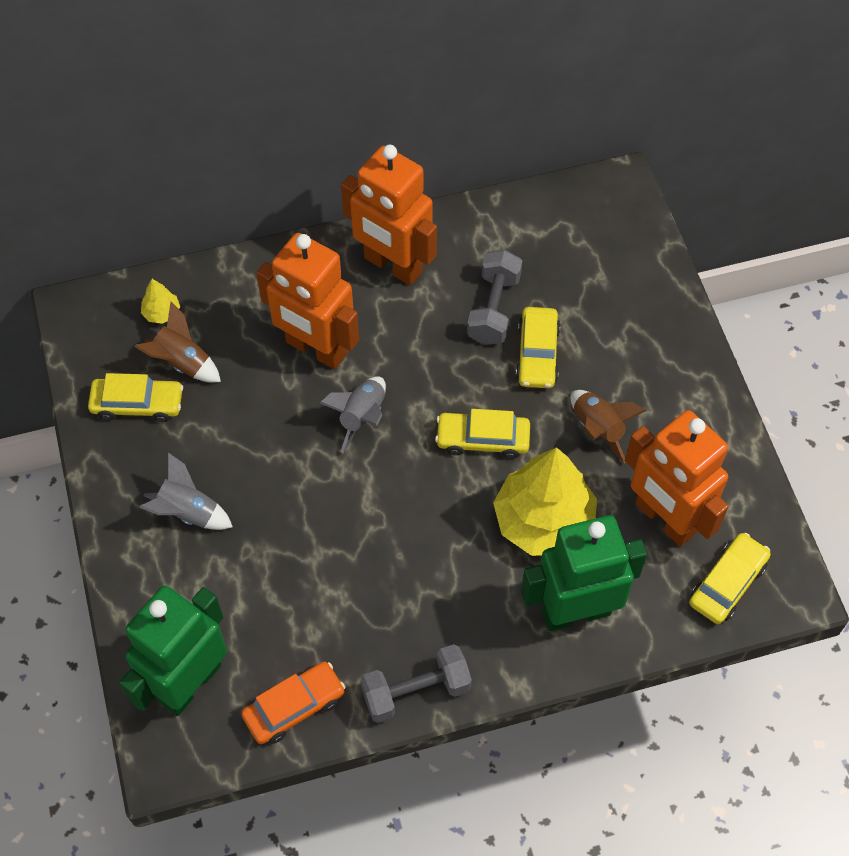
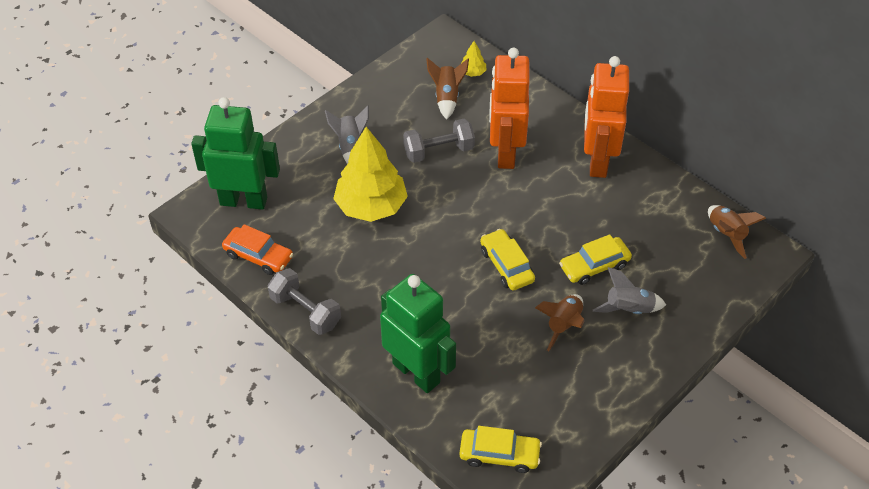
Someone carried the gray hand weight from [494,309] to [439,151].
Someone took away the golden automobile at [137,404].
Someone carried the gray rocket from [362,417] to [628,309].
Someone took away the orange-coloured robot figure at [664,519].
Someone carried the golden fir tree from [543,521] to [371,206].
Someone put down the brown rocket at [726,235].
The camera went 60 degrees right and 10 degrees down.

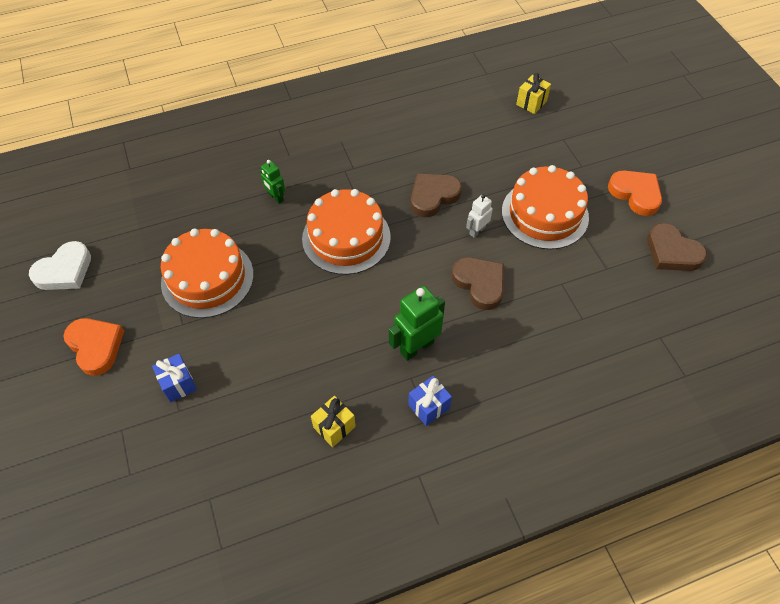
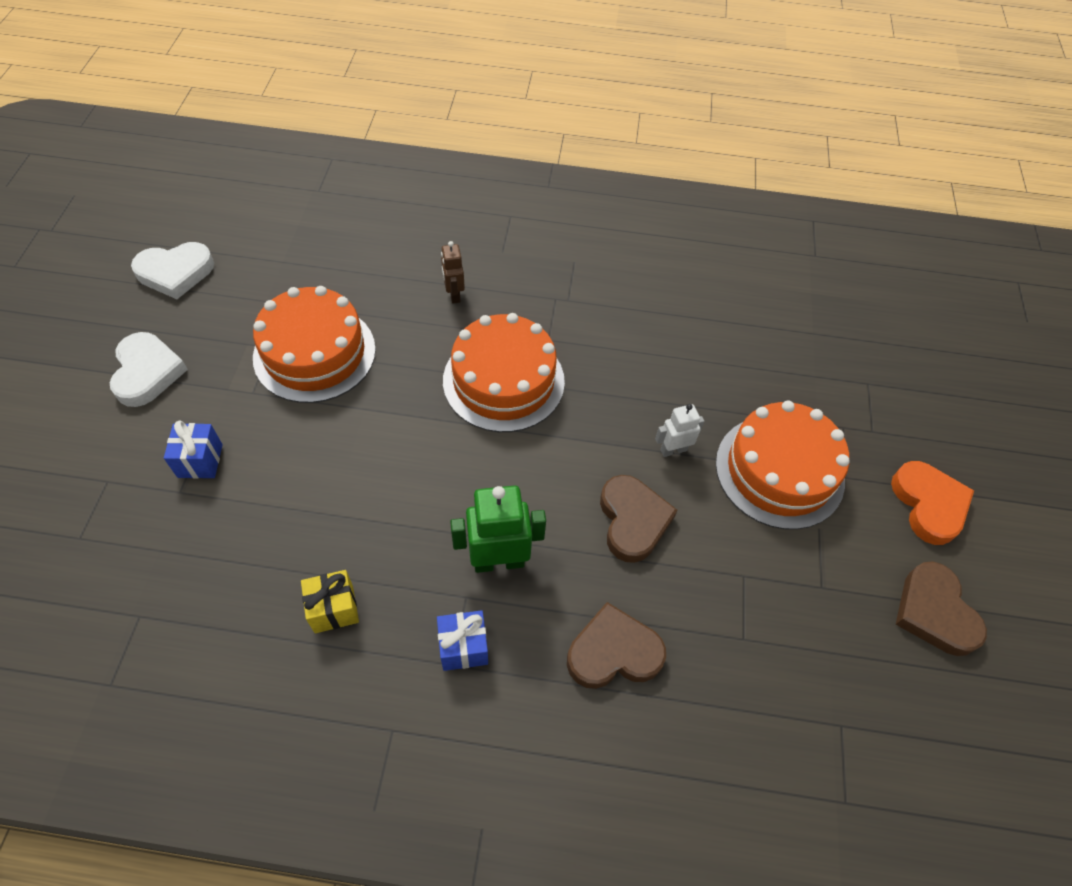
Someone took away the golden gift at [531,103].
Someone repainted the emerald robot figure at [276,197], which became the brown robot figure at [454,294].
Someone carried the brown heart shape from [433,196] to [613,652].
Someone repainted the orange-coloured heart shape at [96,346], which became the snow-white heart shape at [147,372].
The camera went 25 degrees right and 0 degrees up.

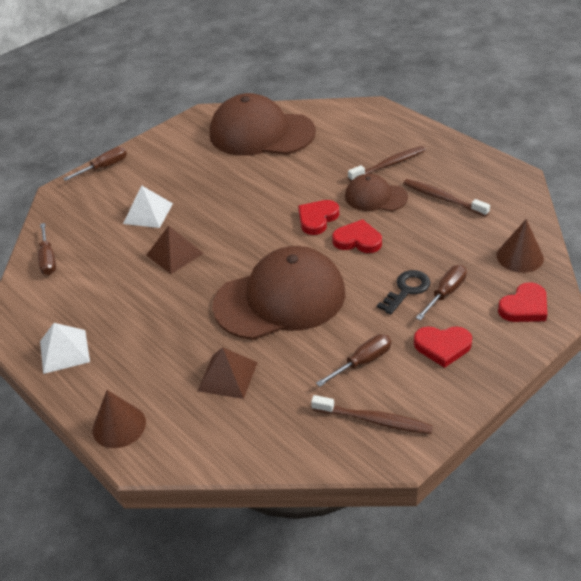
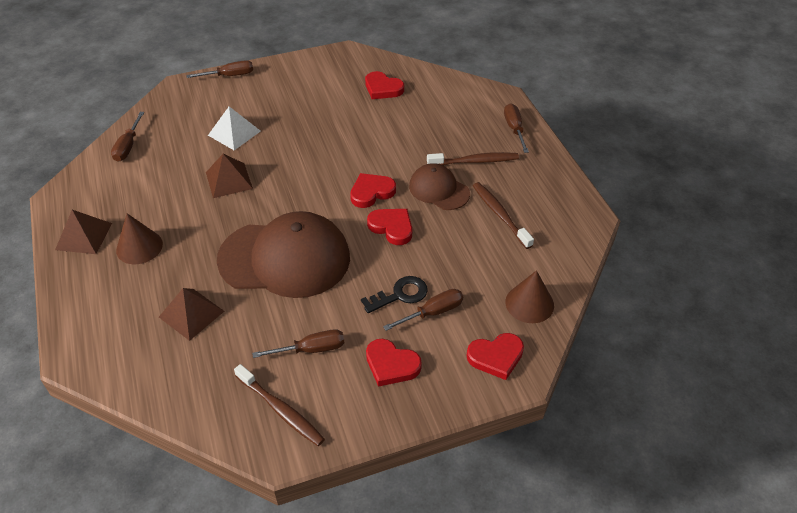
Someone swapped the brown baseball cap at [261,133] for the scarlet heart shape at [383,88].
Someone repainted the snow-white pyramid shape at [64,351], which became the brown pyramid shape at [83,236].
Someone carried the brown cone shape from [119,426] to [139,247].
Someone put down the brown screwdriver at [514,129].
The camera went 20 degrees right and 5 degrees up.

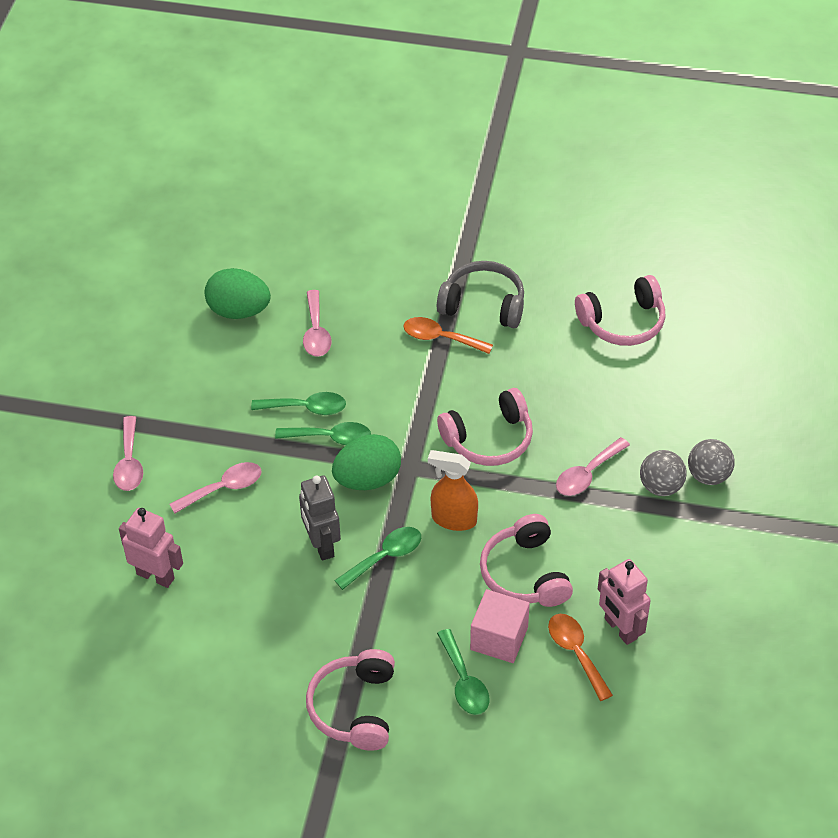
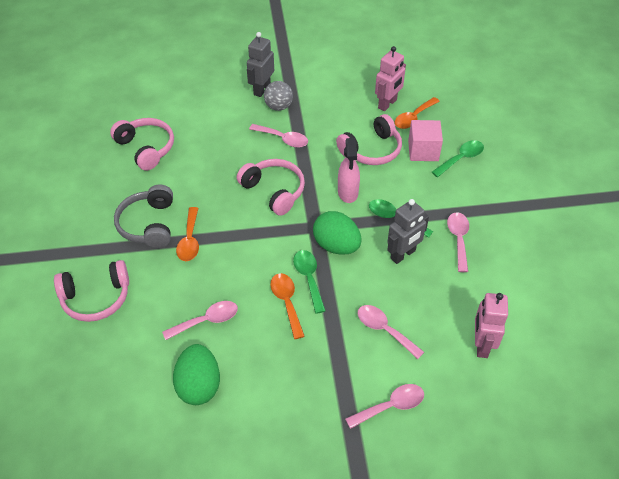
Someone repainted the emerald tablespoon at [306,408], which became the orange-coloured tablespoon at [286,302].
Someone swapped the gray ball at [708,475] for the gray robot figure at [261,89].
Someone repainted the orange-coloured spray cleaner at [453,519], which became the rose-pink spray cleaner at [348,192].
Someone carried the rose-pink headphones from [355,708] to [96,298].
Someone put down the rose-pink tablespoon at [458,239].
The camera went 110 degrees left and 0 degrees up.

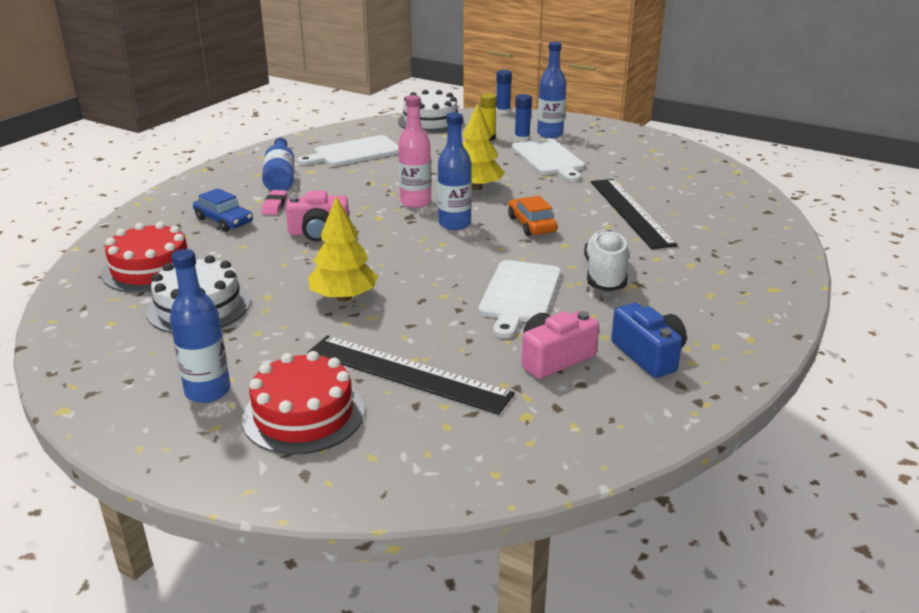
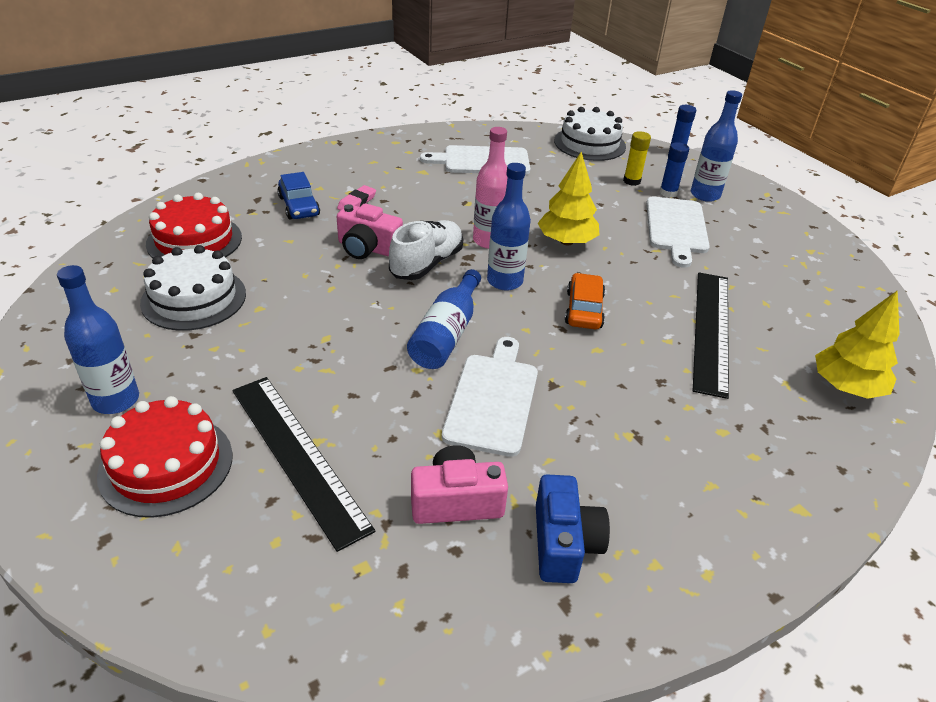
Someone carried the cobalt bottle from [280,177] to [446,334].
Someone carried the golden fir tree from [344,297] to [846,387].
Someone carried the snow-white lace-up shoe from [605,275] to [426,264].
Someone rotated the snow-white bread board at [519,295] by 150 degrees clockwise.
The camera went 25 degrees right and 10 degrees up.

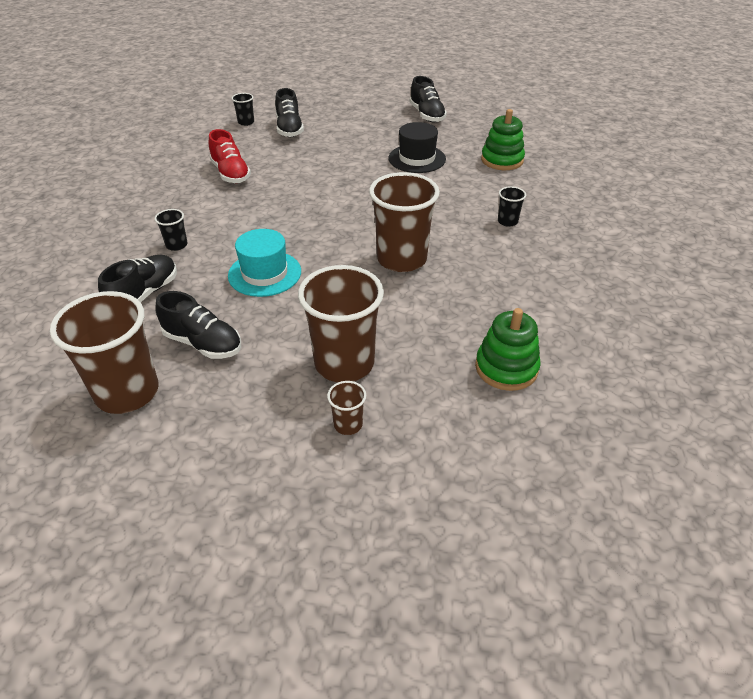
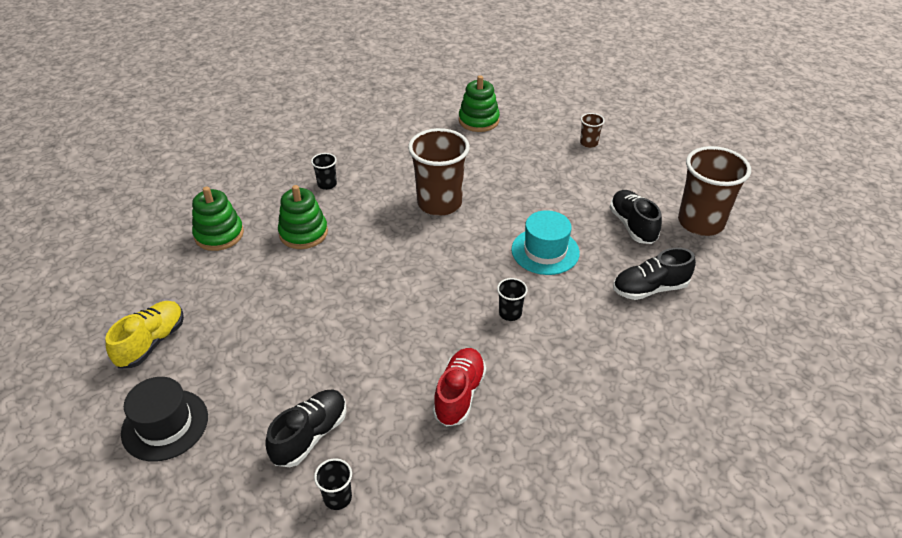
Someone repainted the jet-black lace-up shoe at [427,115], which became the golden lace-up shoe at [152,342].
Someone carried the jet-black tall hat from [417,159] to [165,425].
Someone carried the jet-black beaker from [176,245] to [510,313].
Someone took away the brown beaker at [344,363].
Someone put down the emerald stacking toy at [303,233].
The camera went 135 degrees left and 0 degrees up.

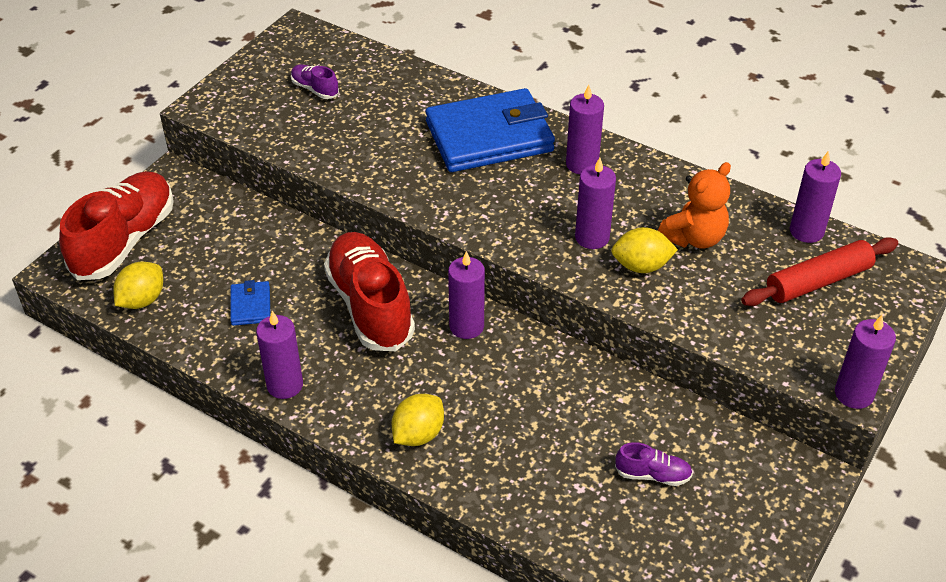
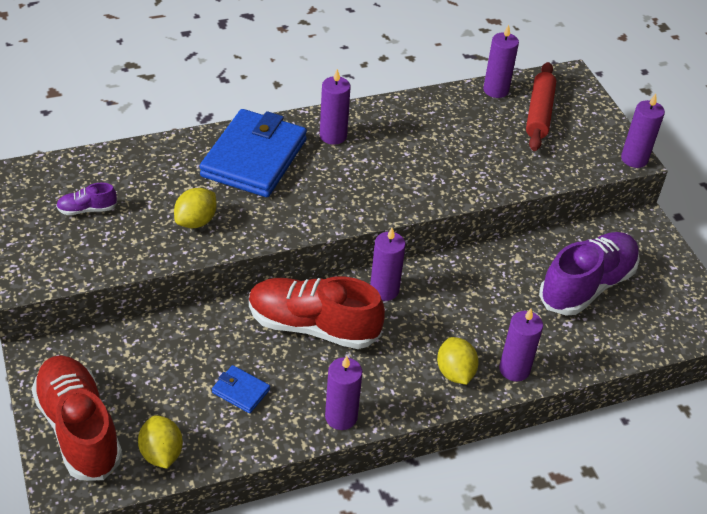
Someone carried the violet wax candle from [592,237] to [514,369].
Someone took away the orange-coloured stuffed bear at [694,238].
Someone carried the golden lemon from [641,266] to [196,221].
Someone scaled the violet lace-up shoe at [652,475] by 2.29.
The camera went 55 degrees left and 0 degrees up.

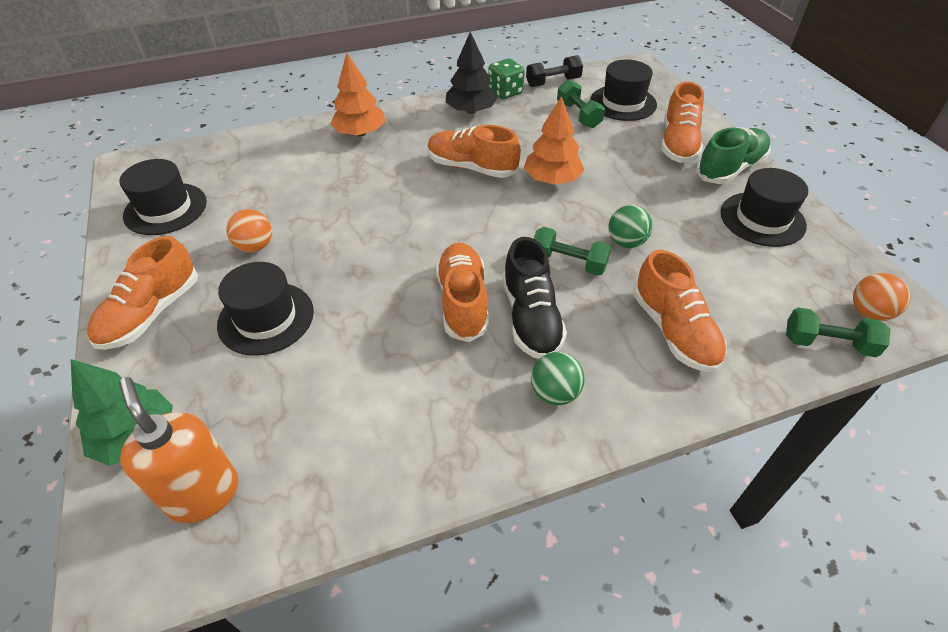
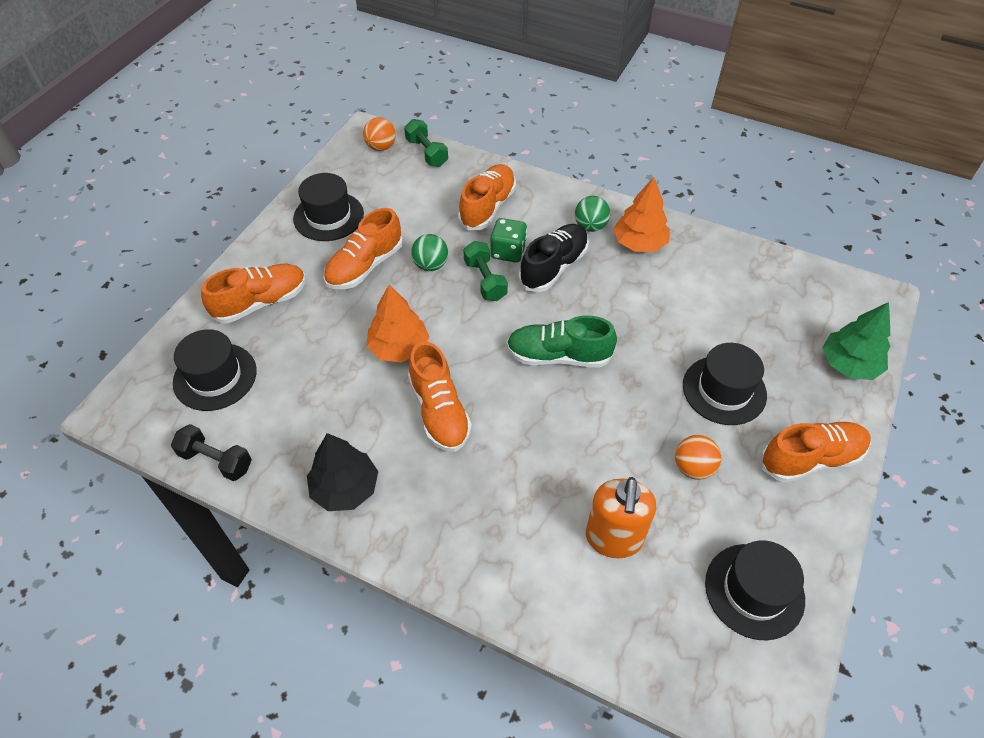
Someone carried the orange-coloured fir tree from [360,133] to [639,243].
Someone carried the emerald game die from [505,92] to [508,252].
Someone took away the emerald hand weight at [578,115].
Someone carried the emerald lace-up shoe from [730,169] to [558,356].
Someone carried the orange-coloured lace-up shoe from [463,302] to [365,266].
Someone carried the orange-coloured soap dispenser from [203,494] to [613,538].
The camera went 135 degrees left and 5 degrees up.

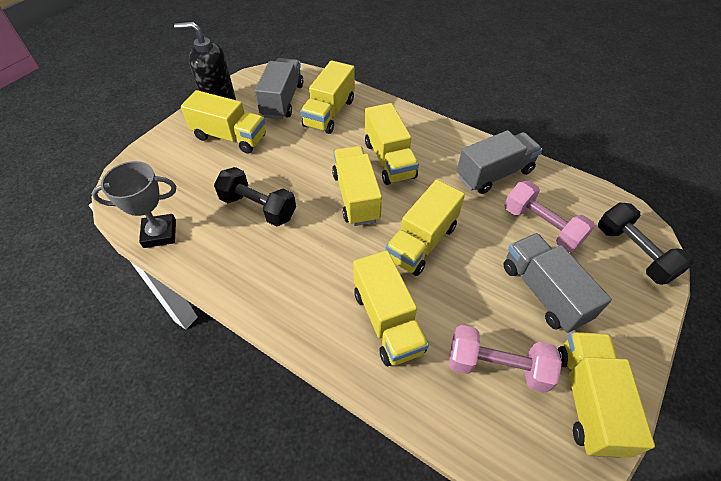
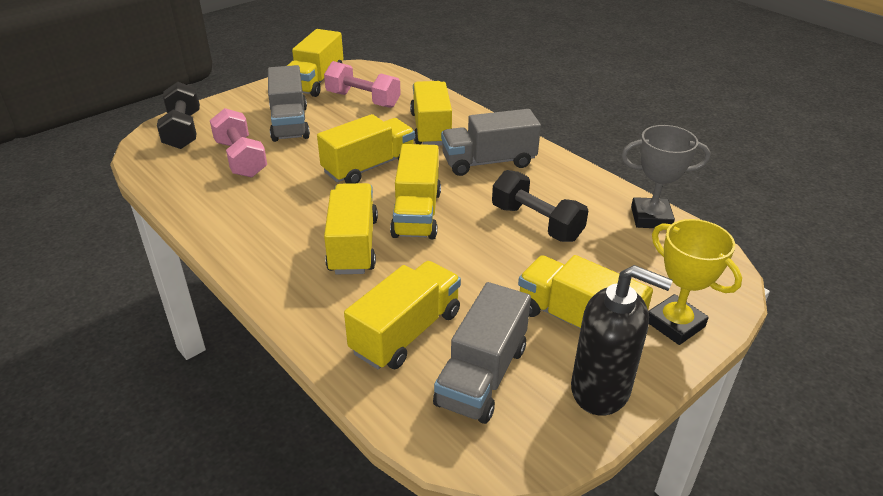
Someone carried the gray truck from [494,174] to [488,162].
Someone put down the golden award cup at [675,324].
The camera went 165 degrees left and 15 degrees down.

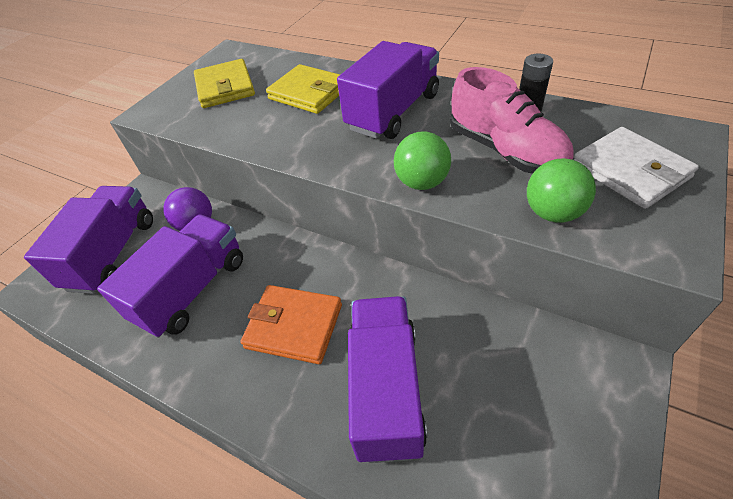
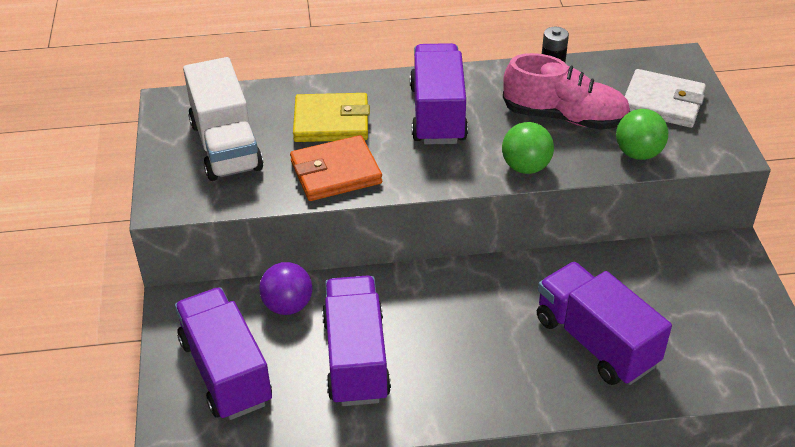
Someone swapped the golden card wallet at [225,87] for the snow-white truck at [226,146].
Someone carried the orange-coloured card wallet from [294,326] to [336,172].
The camera went 40 degrees left and 5 degrees down.

